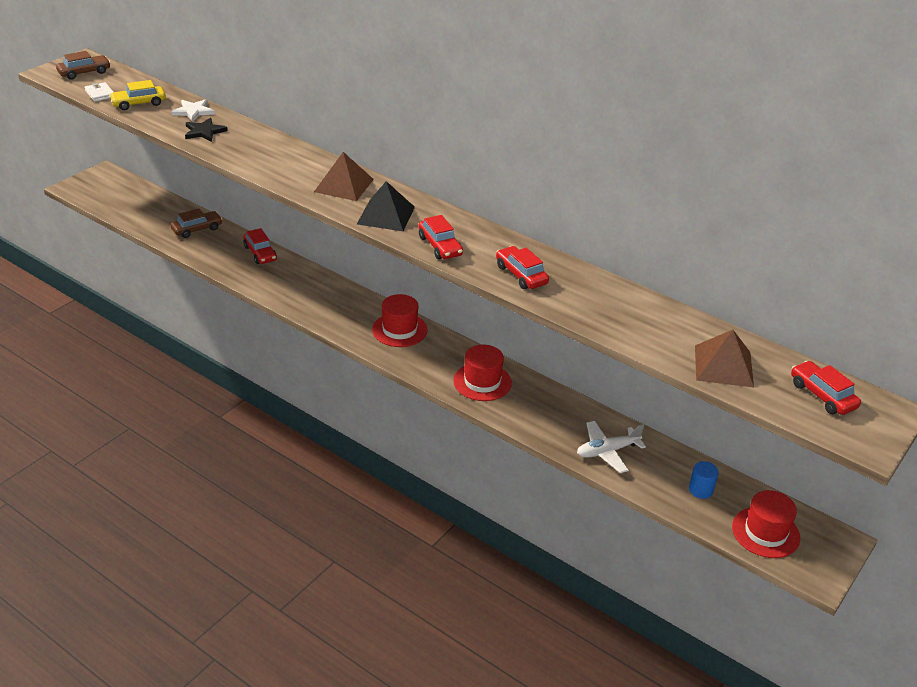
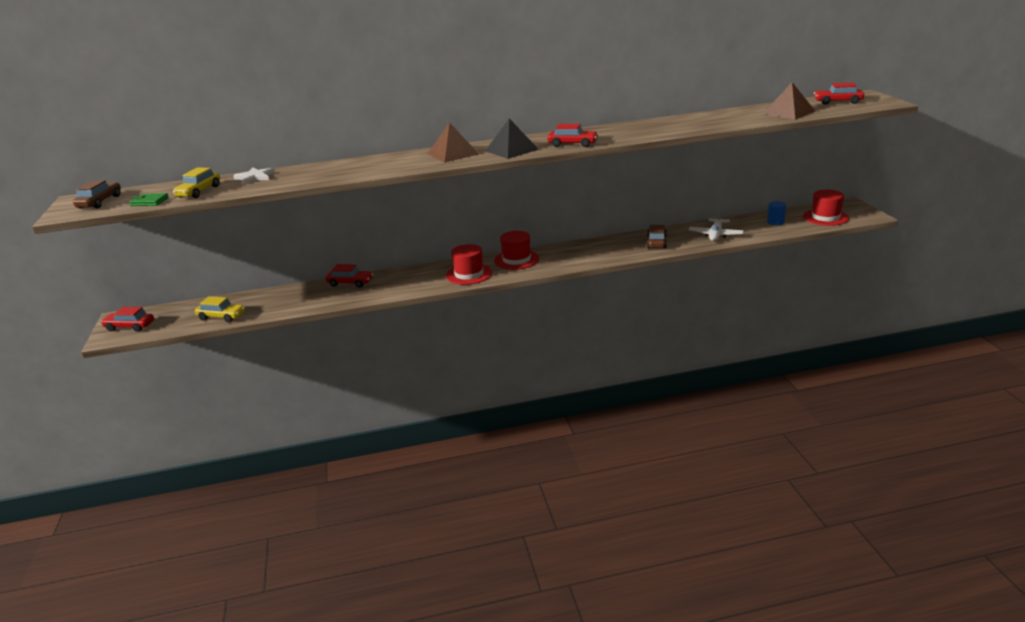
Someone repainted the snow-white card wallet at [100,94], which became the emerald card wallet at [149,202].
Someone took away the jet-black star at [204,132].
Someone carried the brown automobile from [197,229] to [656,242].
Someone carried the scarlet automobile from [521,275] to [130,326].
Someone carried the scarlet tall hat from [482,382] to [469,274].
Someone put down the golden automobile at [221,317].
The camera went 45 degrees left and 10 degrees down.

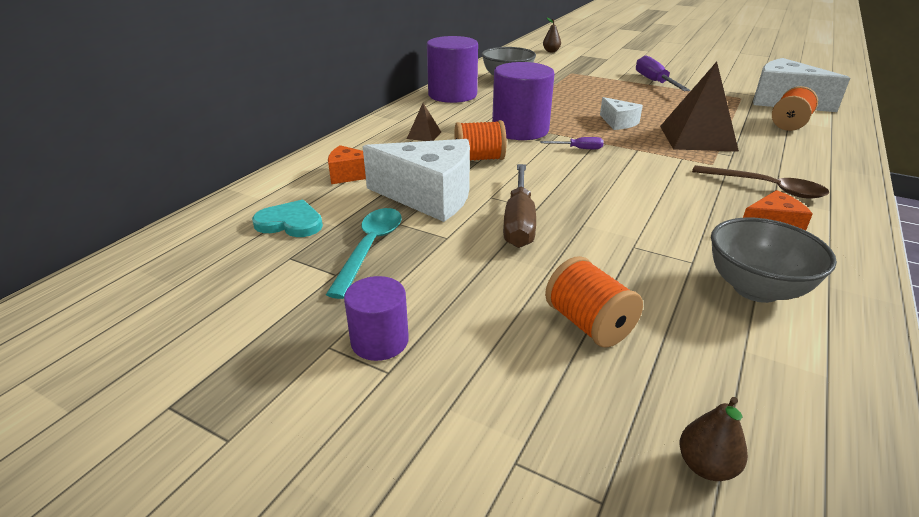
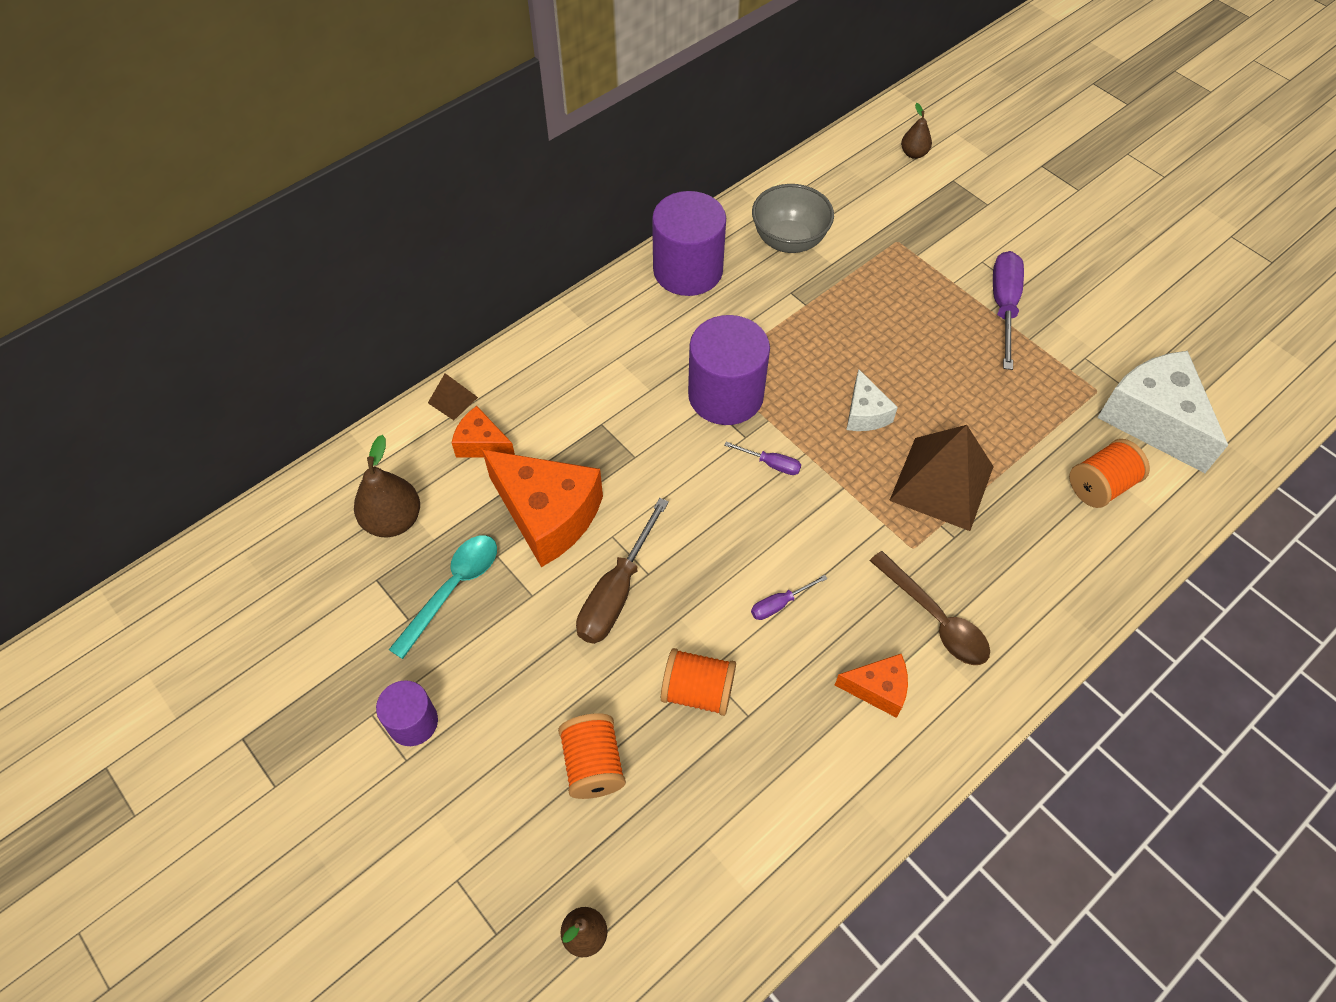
Someone carried the brown pyramid shape from [424,135] to [452,400].
Someone carried the orange-coloured bobbin from [479,159] to [697,691].
Someone repainted the snow-white cheese wedge at [429,196], which became the orange-coloured cheese wedge at [548,515].
Someone swapped the teal heart shape at [290,223] for the brown pear at [393,520].
Someone took away the gray deep dish at [755,289].
Someone put down the violet screwdriver at [779,604].
The camera went 20 degrees right and 25 degrees up.

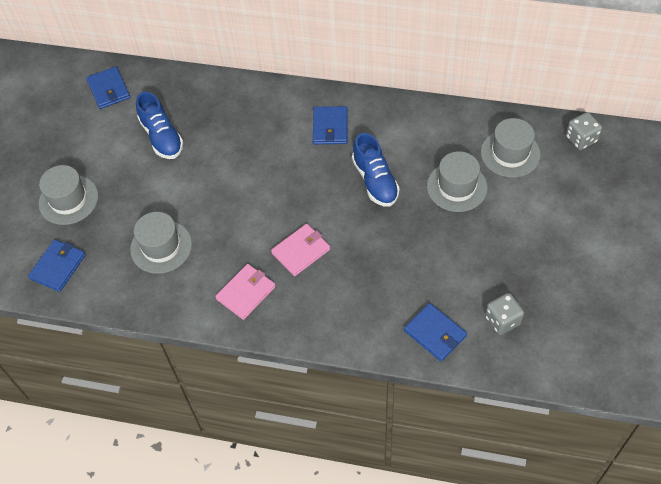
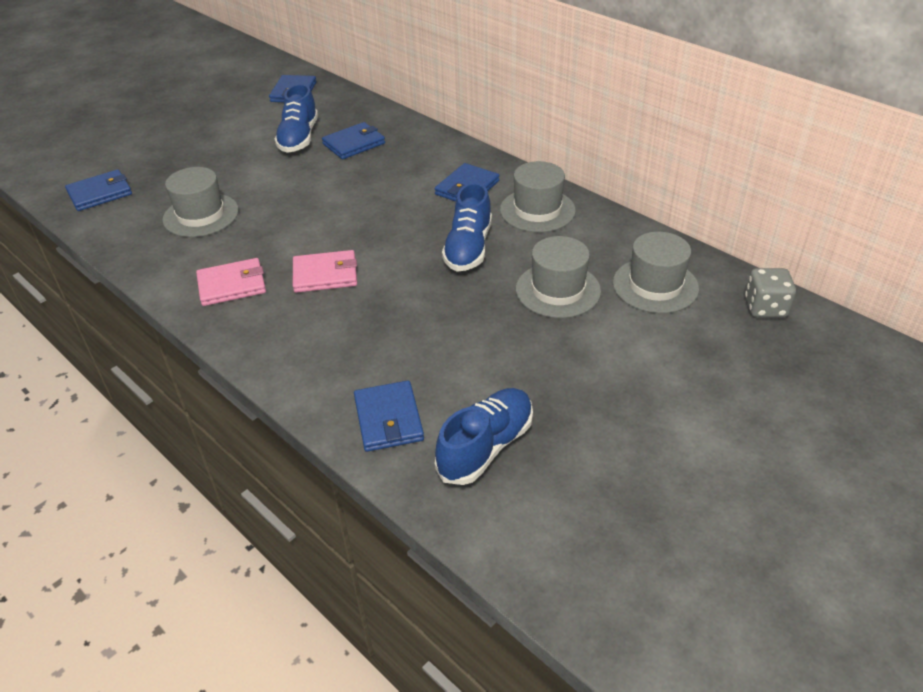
Someone carried the gray tall hat from [68,200] to [537,210].
Someone swapped the gray game die at [502,320] for the cobalt lace-up shoe at [486,447].
Someone put down the cobalt card wallet at [354,144].
The camera went 30 degrees right and 15 degrees down.

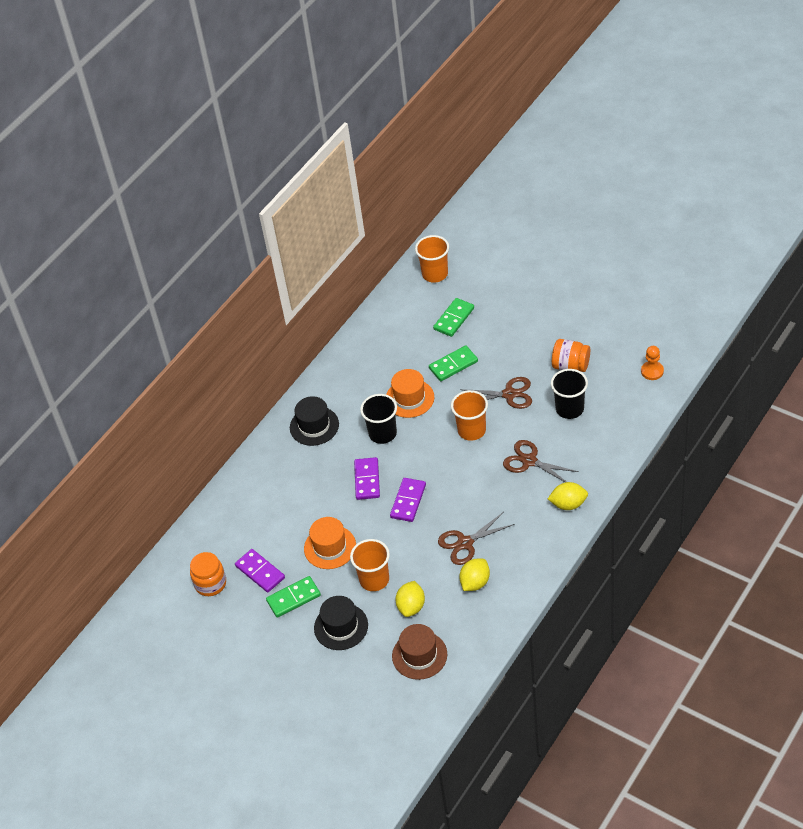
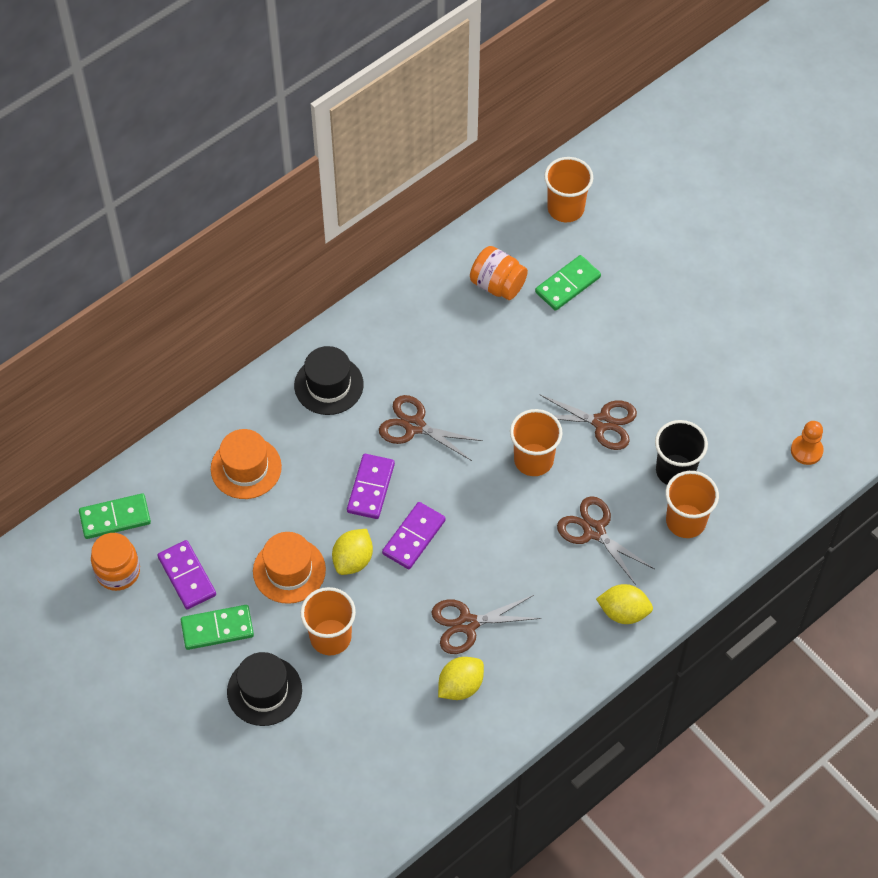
Someone carried the orange-coloured jam jar from [570,366] to [497,285].
Someone carried the emerald domino tile from [453,365] to [115,518].
Someone carried the orange-coloured tall hat from [409,398] to [246,468].
Someone swapped the jet-black beaker at [382,433] for the brown shears at [414,426].
Someone carried the golden lemon from [411,606] to [353,560].
Someone took away the brown tall hat at [419,655].
Someone put down the orange-coloured beaker at [685,521].
The camera went 10 degrees right and 10 degrees up.

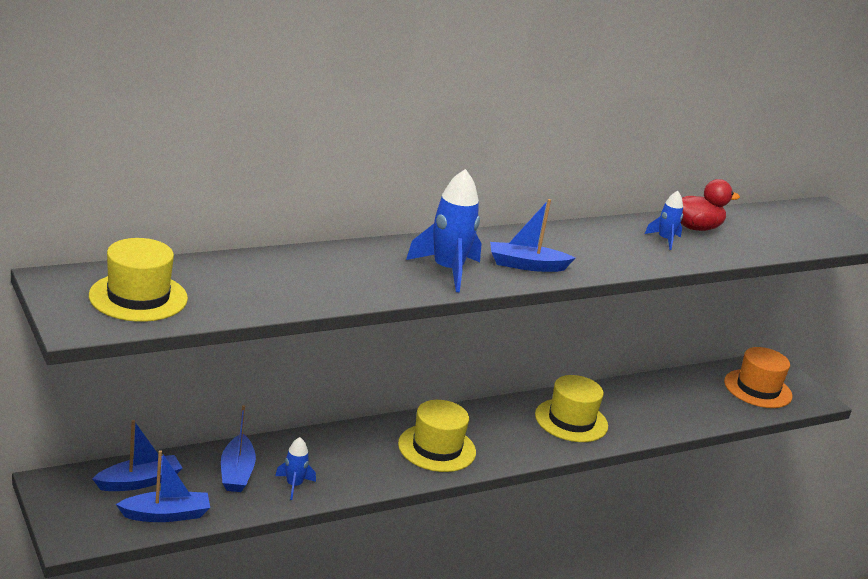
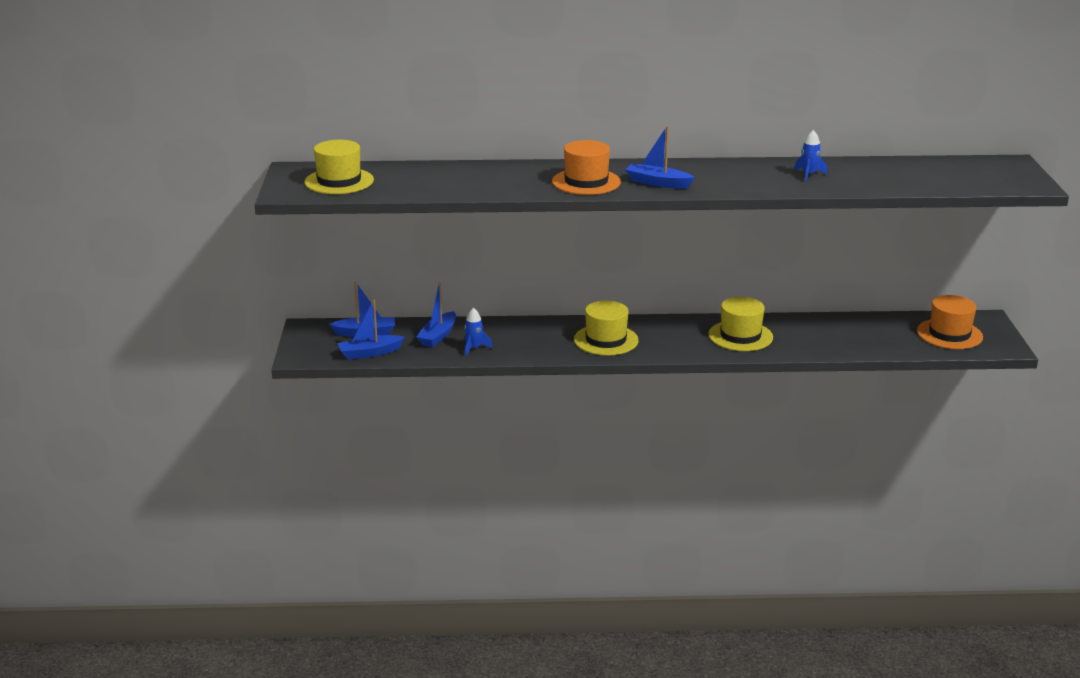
Someone swapped the cobalt rocket at [447,270] for the orange-coloured tall hat at [586,182].
Someone took away the scarlet duck at [696,228].
Someone rotated the cobalt sailboat at [166,515] by 150 degrees clockwise.
The camera went 30 degrees right and 0 degrees up.

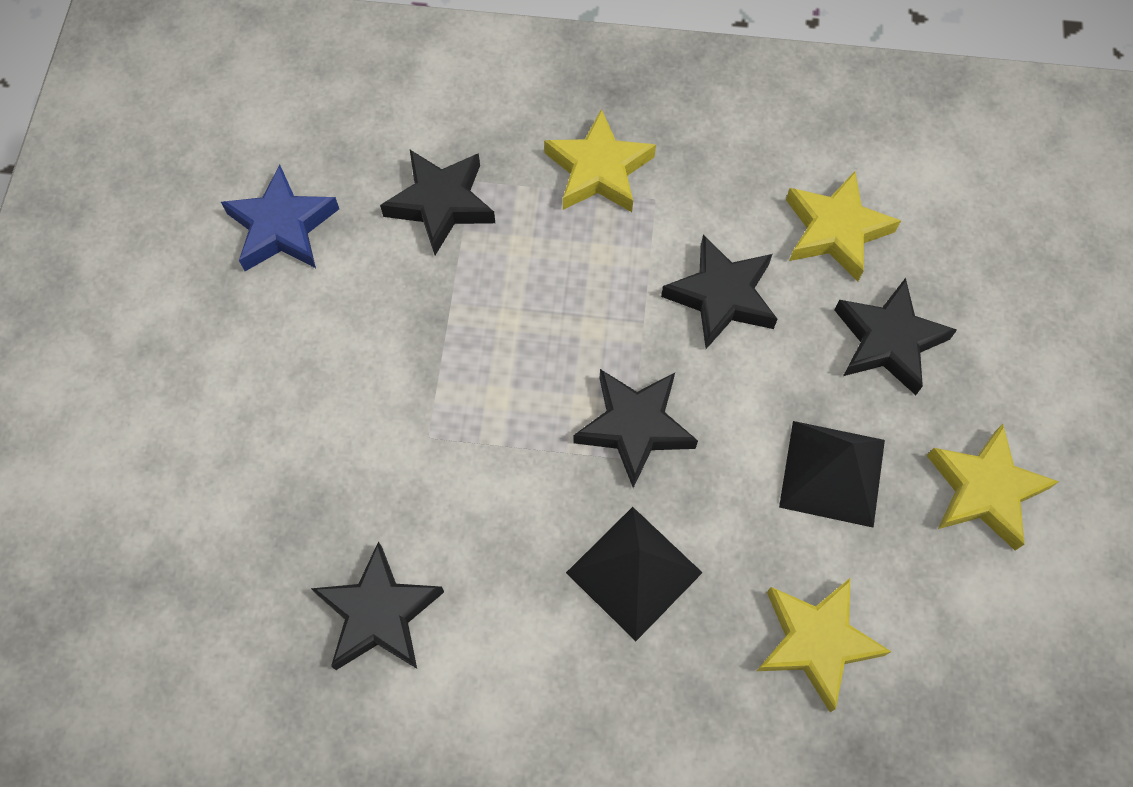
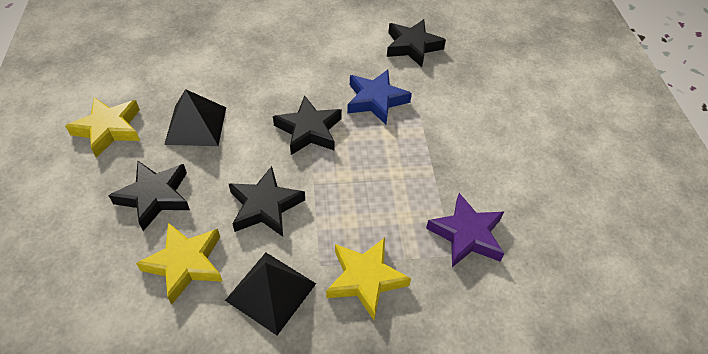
Someone repainted the jet-black star at [441,204], which became the violet star at [466,234].
Someone carried the cobalt star from [282,227] to [376,100].
Someone carried the jet-black pyramid shape from [634,572] to [271,292].
Someone took away the golden star at [816,642].
The camera went 165 degrees right and 15 degrees down.

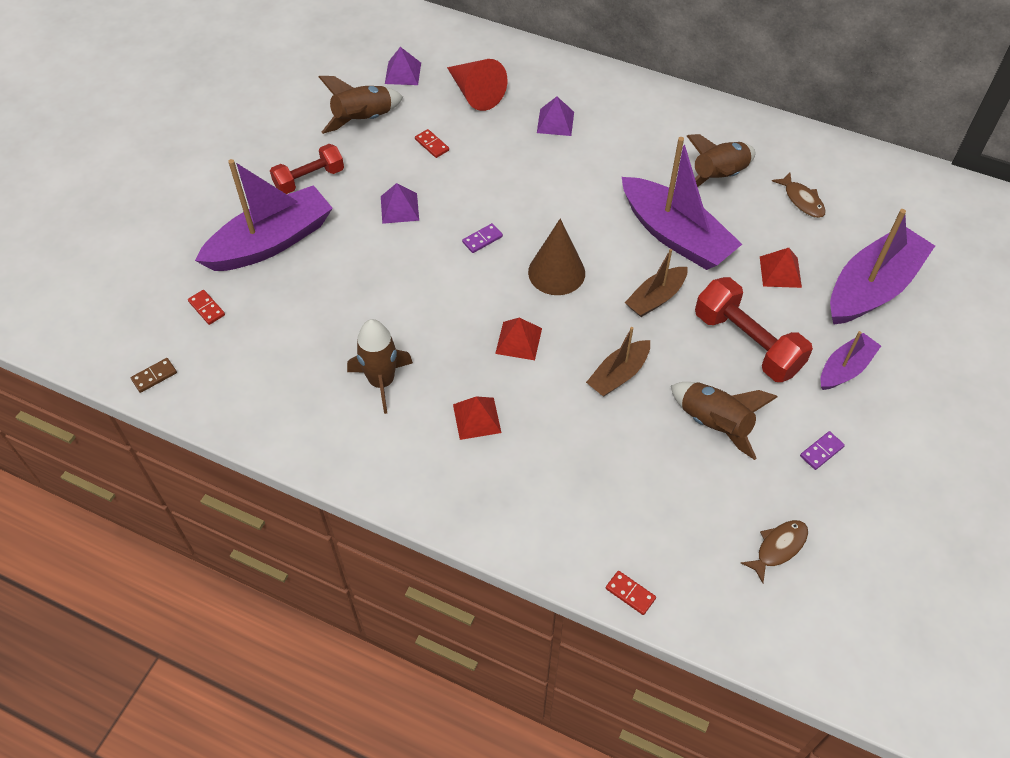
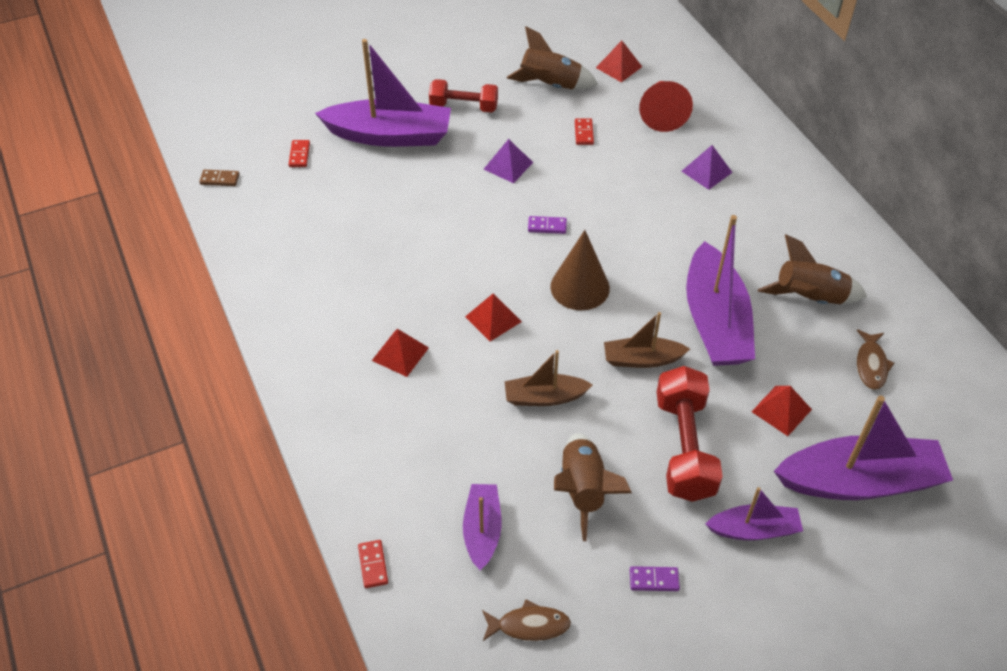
Someone repainted the violet pyramid shape at [403,73], which became the scarlet pyramid shape at [619,67].
Someone took away the brown rocket at [382,381].
Someone put down the violet sailboat at [482,530].
The camera went 40 degrees right and 5 degrees down.

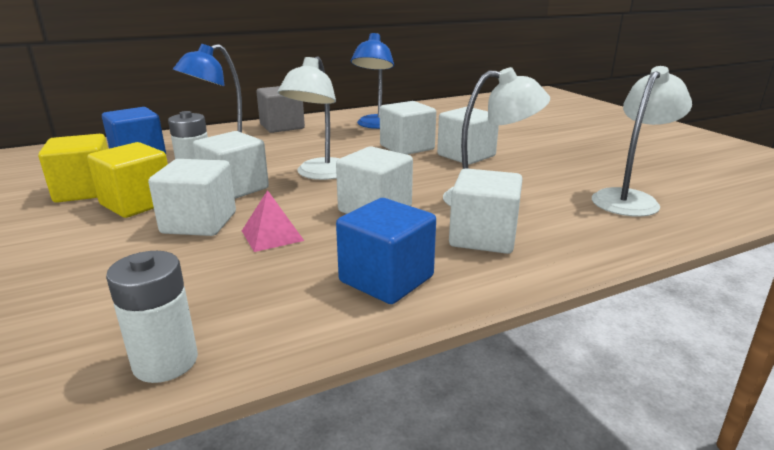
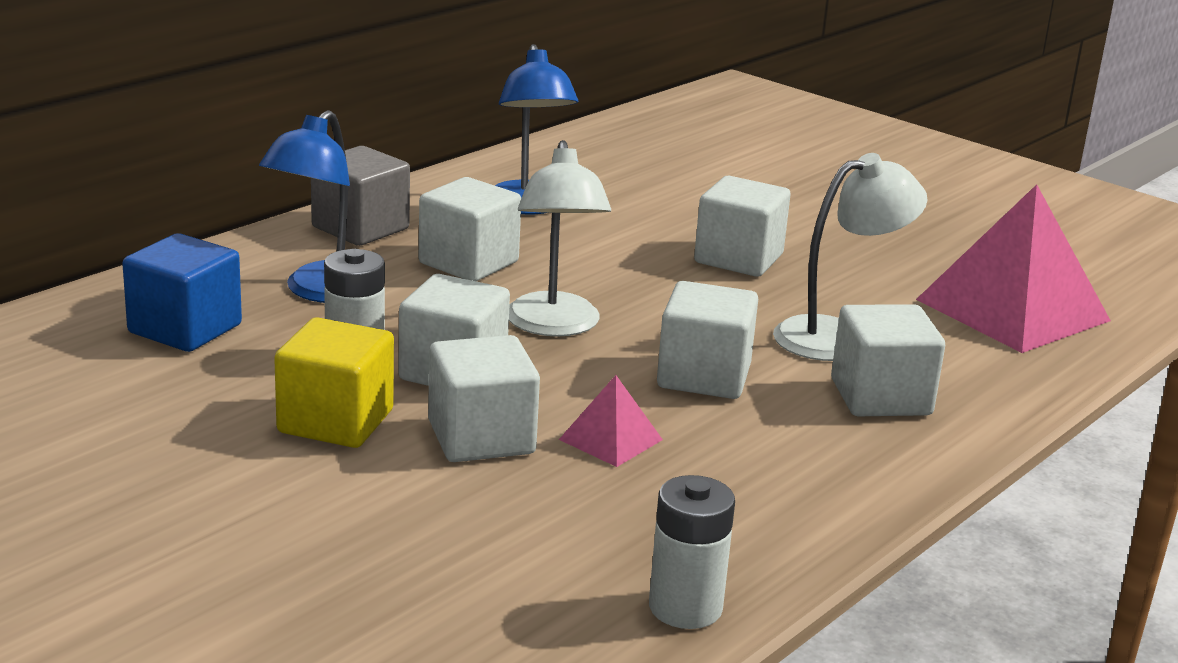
Someone swapped the snow-white desk lamp at [630,199] for the rose-pink pyramid shape at [1012,310].
Someone carried the snow-white cube from [407,147] to [468,263].
Someone took away the golden cube at [85,191].
Someone took away the cobalt cube at [386,279].
The camera went 25 degrees left and 0 degrees up.

